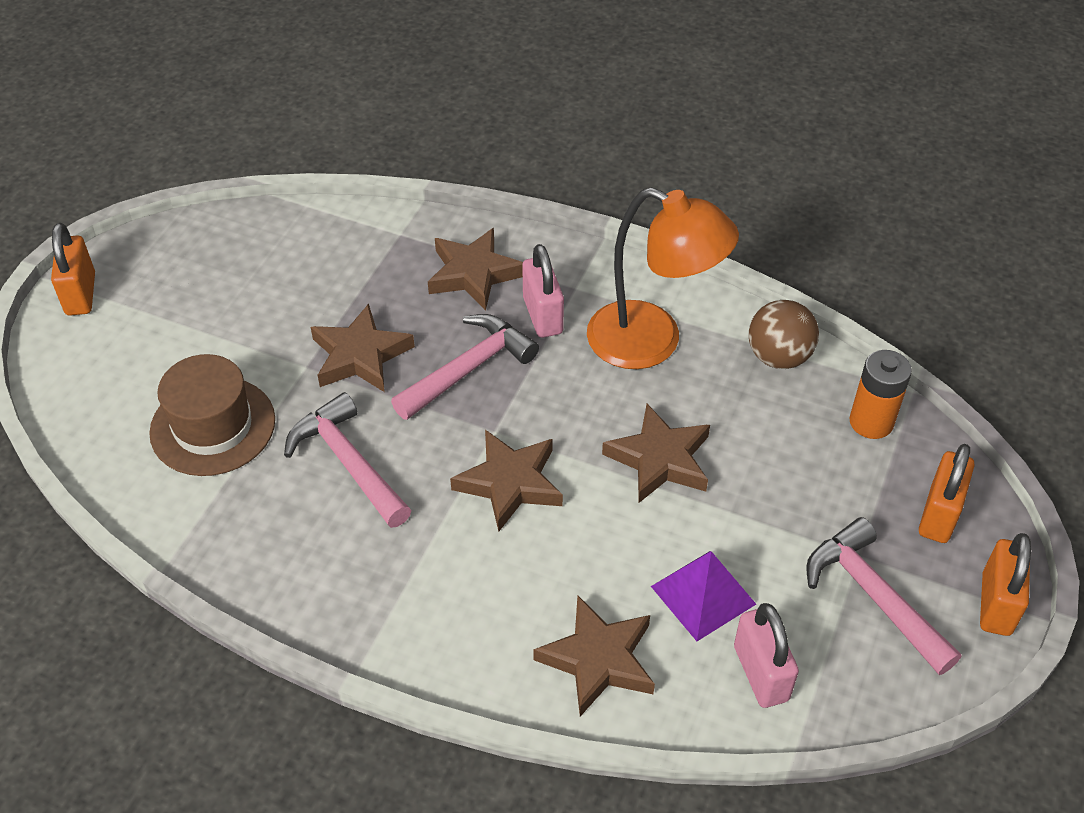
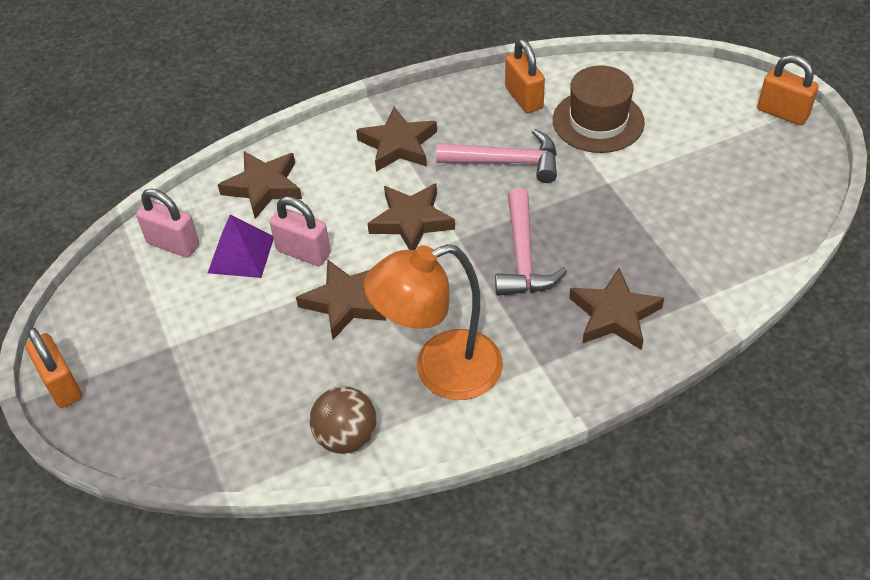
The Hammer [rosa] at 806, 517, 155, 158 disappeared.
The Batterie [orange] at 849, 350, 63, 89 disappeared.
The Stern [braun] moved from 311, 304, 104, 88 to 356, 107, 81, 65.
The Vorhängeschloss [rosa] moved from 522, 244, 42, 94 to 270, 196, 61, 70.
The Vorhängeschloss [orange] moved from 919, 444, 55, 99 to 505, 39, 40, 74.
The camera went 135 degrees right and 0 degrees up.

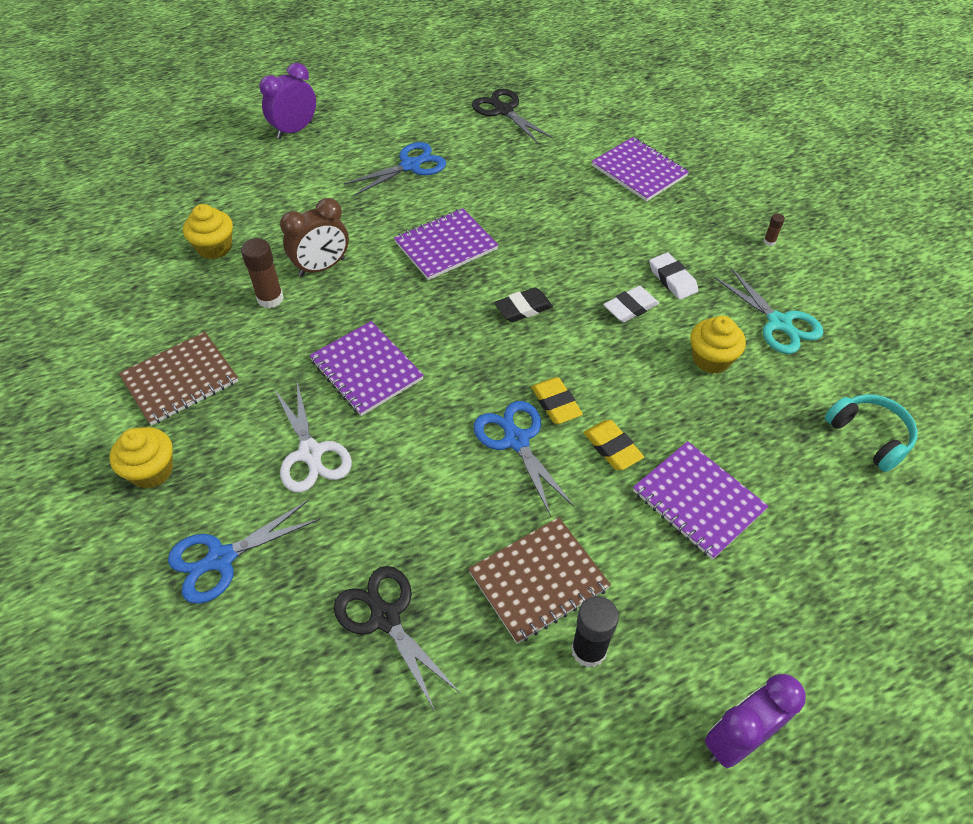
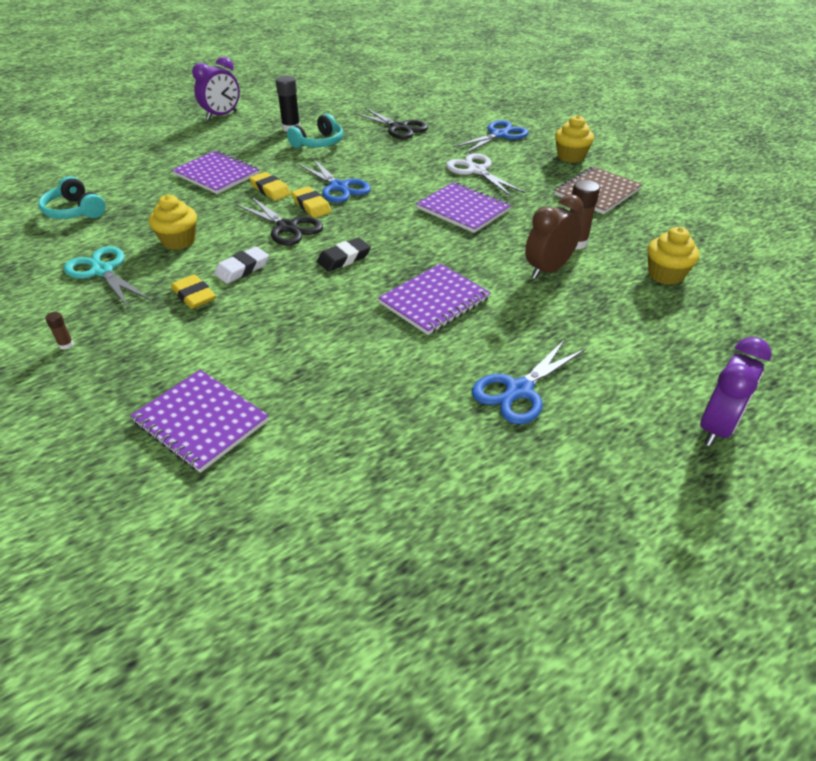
The Schere [schwarz] moved from 472, 89, 81, 54 to 236, 197, 87, 48.
The Notizbuch [braun] at 468, 517, 143, 127 was replaced by the Kopfhörer [türkis] at 287, 114, 56, 34.
The Radiergummi [weiß] at 649, 252, 49, 48 became the Radiergummi [gelb] at 171, 274, 45, 35.
The camera went 170 degrees right and 10 degrees down.

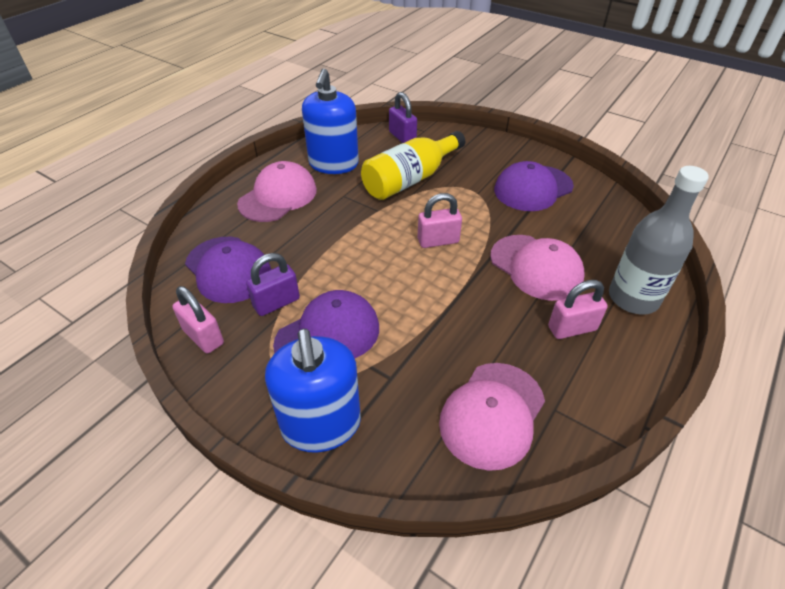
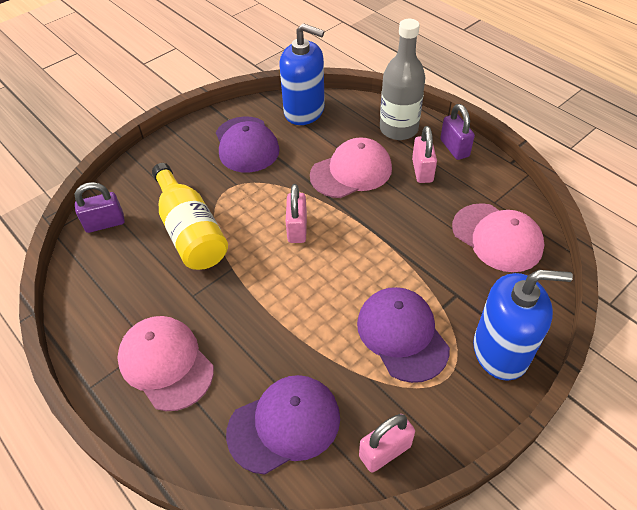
The Vorhängeschloss [lila] moved from 246, 253, 54, 63 to 440, 104, 35, 56.
The Seifenspender [blau] moved from 302, 69, 57, 105 to 279, 23, 46, 102.
The camera went 75 degrees left and 5 degrees up.

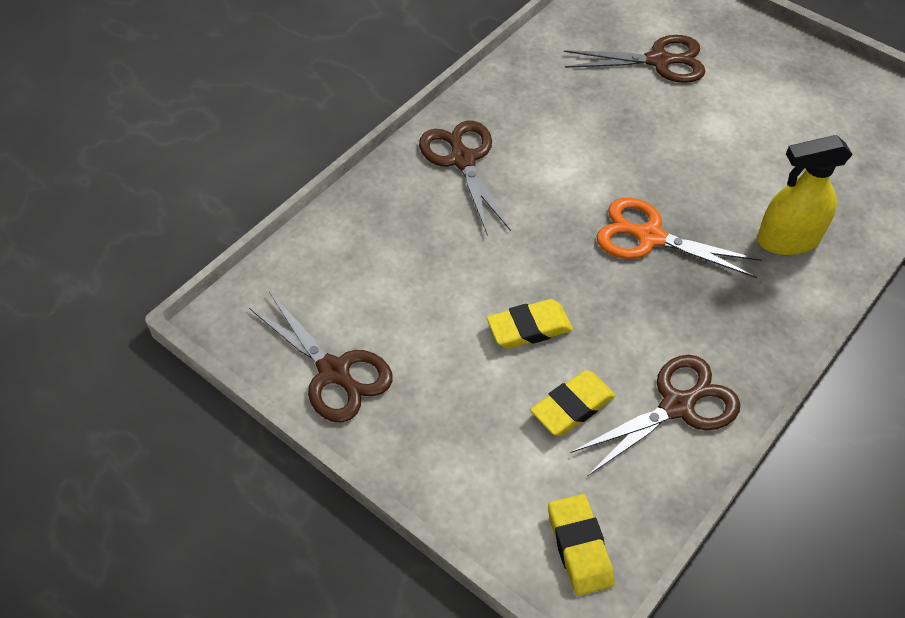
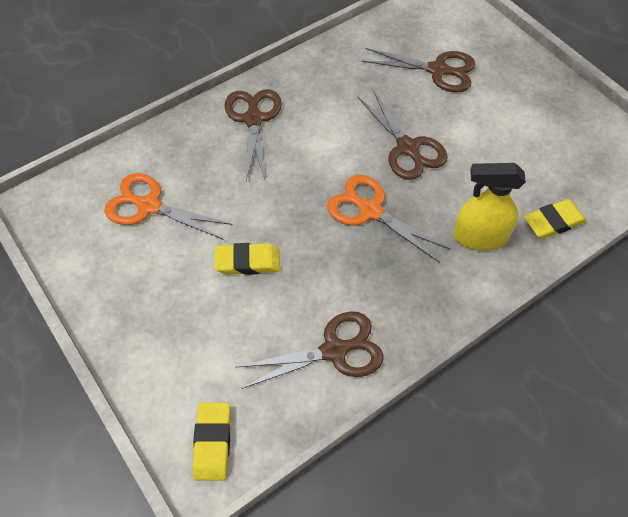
The Schere [orange] at 104, 173, 129, 67 appeared.
The Schere [braun] moved from 249, 292, 144, 130 to 357, 89, 91, 91.
The Radiergummi [gelb] moved from 530, 370, 86, 66 to 524, 199, 63, 40.
The camera went 15 degrees right and 5 degrees up.

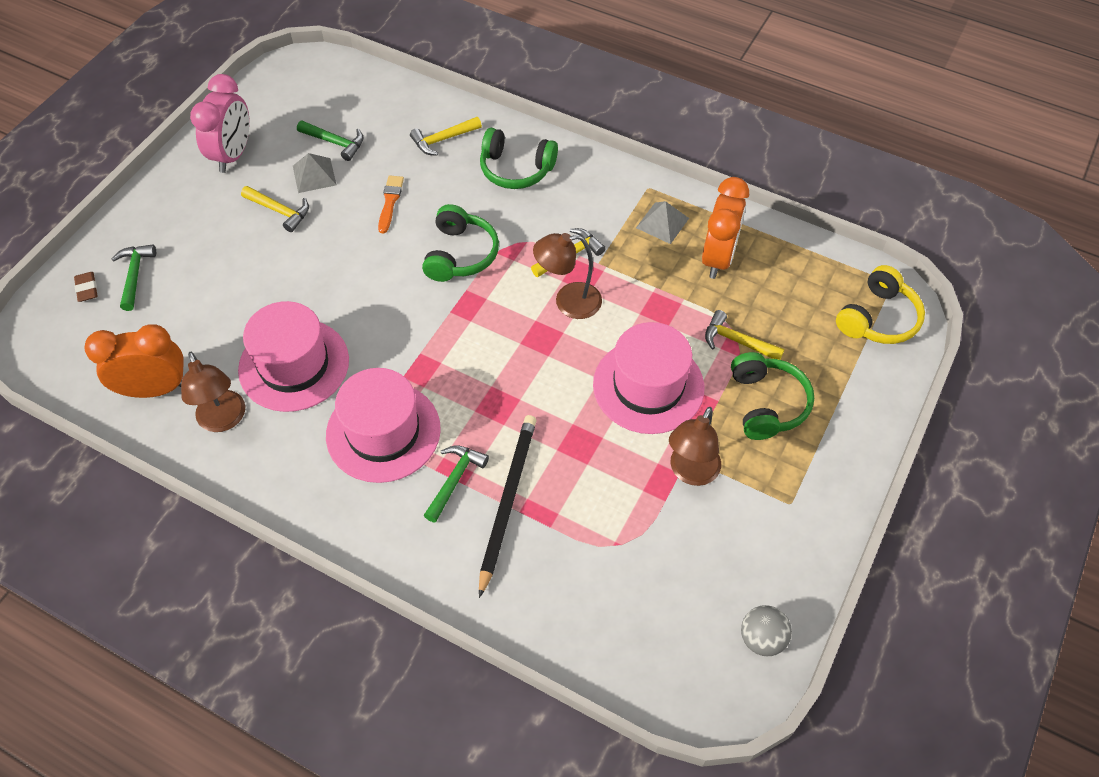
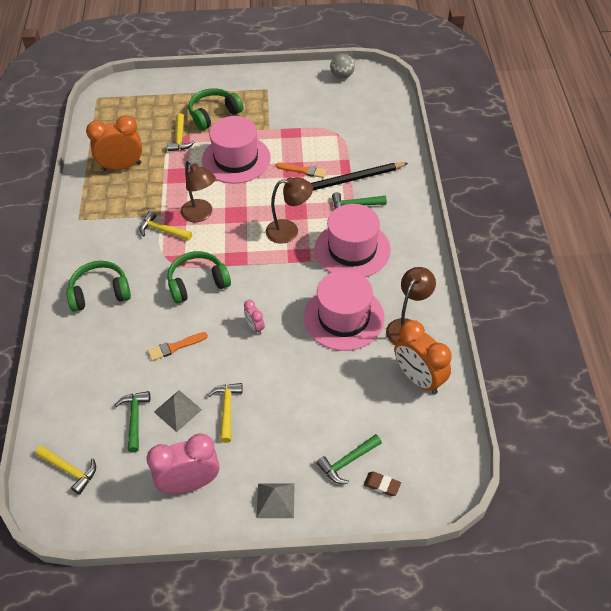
The Kopfhörer [gelb] at 836, 265, 89, 79 disappeared.
The Wecker [rosa] at 244, 300, 21, 35 appeared.
The Pinsel [orange] at 276, 163, 51, 15 appeared.
The Hammer [gelb] moved from 410, 117, 72, 39 to 35, 445, 61, 50.
The Pyramide [grau] moved from 636, 201, 53, 43 to 257, 484, 38, 34.
The Lampe [braun] moved from 669, 407, 52, 79 to 266, 177, 47, 67.
The Radiergummi [braun] at 74, 272, 23, 30 turned 75 degrees clockwise.
The Kopfhörer [grün] at 480, 128, 78, 61 turned 90 degrees counterclockwise.
The camera went 120 degrees left and 5 degrees down.

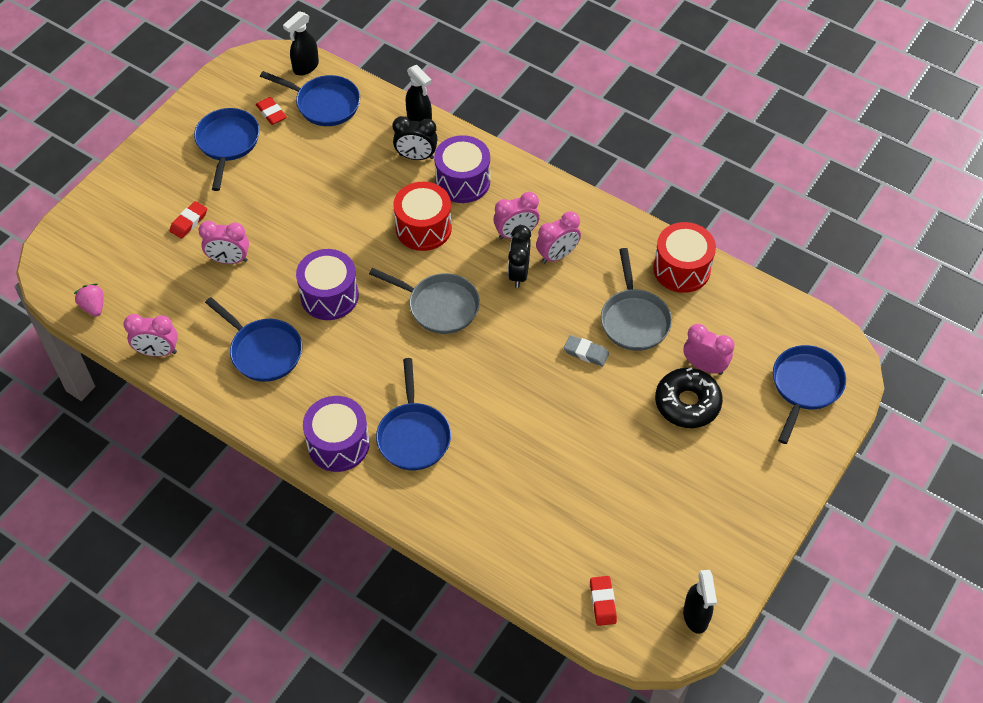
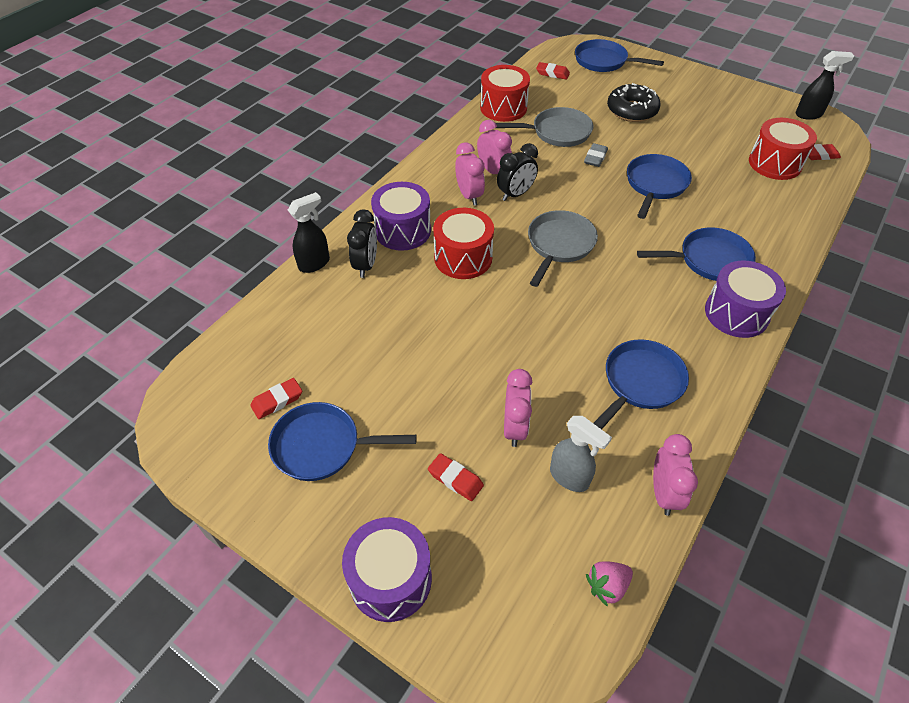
The Sprühflasche [schwarz] at 283, 11, 36, 65 disappeared.
The Wecker [rosa] at 684, 324, 51, 51 disappeared.
The Radiergummi [rot] at 536, 62, 34, 18 appeared.
The Sprühflasche [grau] at 550, 416, 62, 76 appeared.
The Trommel [rot] at 749, 118, 68, 62 appeared.
The Pfanne [blau] moved from 260, 71, 100, 55 to 627, 154, 65, 65.
The Trommel [lila] moved from 296, 249, 63, 71 to 342, 517, 90, 105.
The Wecker [schwarz] at 508, 225, 23, 63 turned 45 degrees counterclockwise.
The camera went 90 degrees left and 5 degrees down.

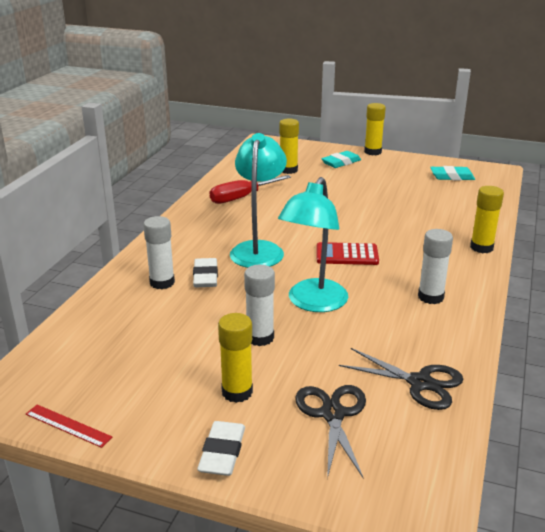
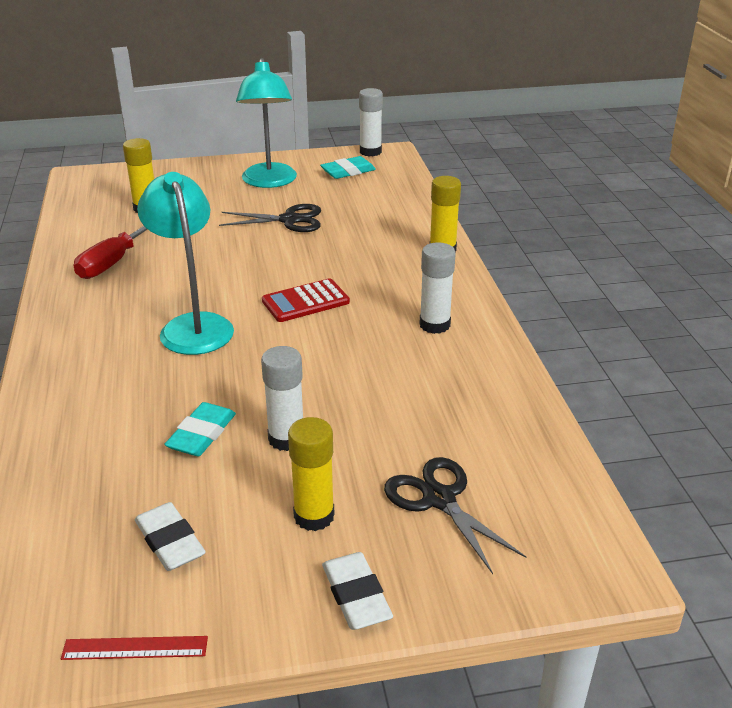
The Klebestift [gelb] at 364, 103, 22, 52 disappeared.
The Klebestift [weiß] moved from 143, 216, 32, 73 to 359, 88, 24, 68.
The Radiergummi [weiß] moved from 193, 258, 25, 29 to 135, 502, 71, 69.
The Lampe [türkis] moved from 278, 177, 70, 135 to 236, 58, 61, 130.
The Radiergummi [türkis] moved from 321, 151, 40, 17 to 164, 402, 72, 54.
The Schere [schwarz] moved from 339, 348, 124, 62 to 219, 204, 102, 28.
The camera went 30 degrees left and 5 degrees up.

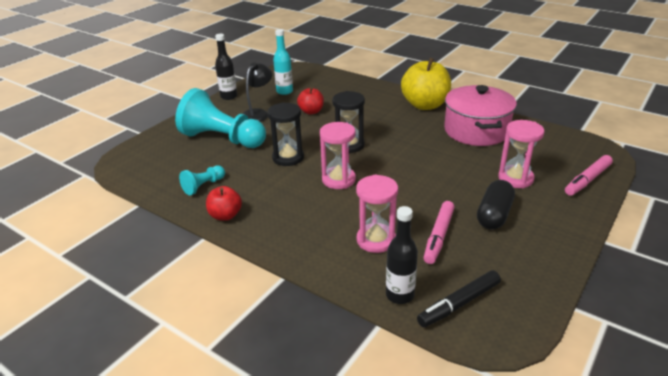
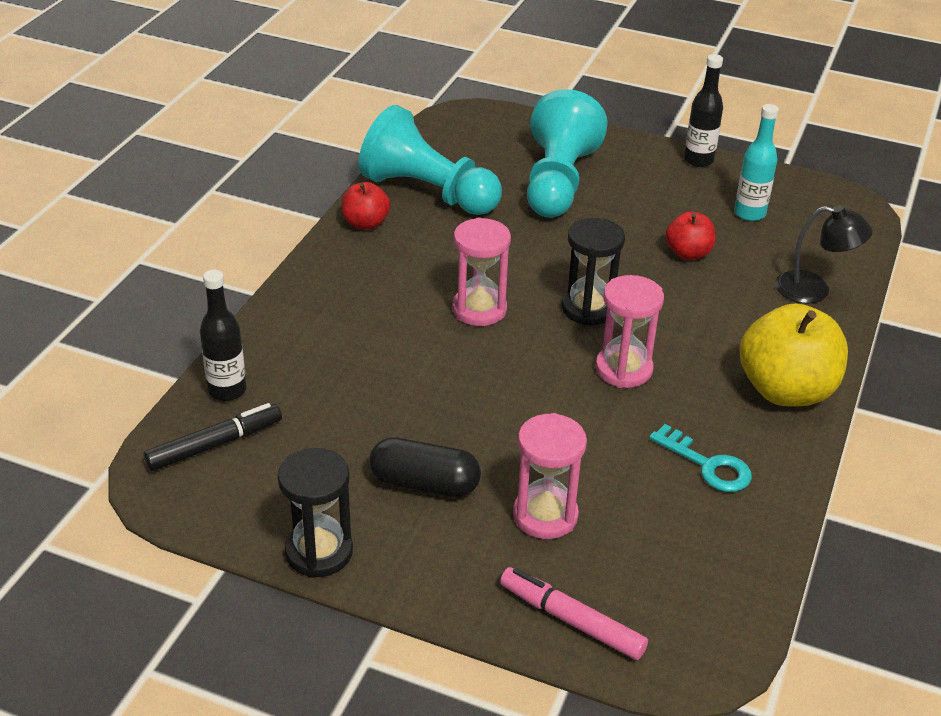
The Filzstift [rosa] at 424, 201, 31, 63 disappeared.
The Lampe [schwarz] moved from 242, 62, 30, 60 to 775, 205, 98, 98.
The Sanduhr [schwarz] moved from 267, 102, 37, 64 to 278, 448, 75, 130.
The Sanduhr [rosa] moved from 356, 175, 42, 78 to 595, 275, 69, 113.
The Kochtopf [rosa] at 444, 85, 73, 61 was replaced by the Schlüssel [türkis] at 649, 424, 103, 68.
The Filzstift [schwarz] at 417, 270, 84, 57 turned 105 degrees clockwise.
The Bauer [türkis] at 179, 166, 46, 29 changed to 2.19 times the size.
The camera went 75 degrees right and 5 degrees up.

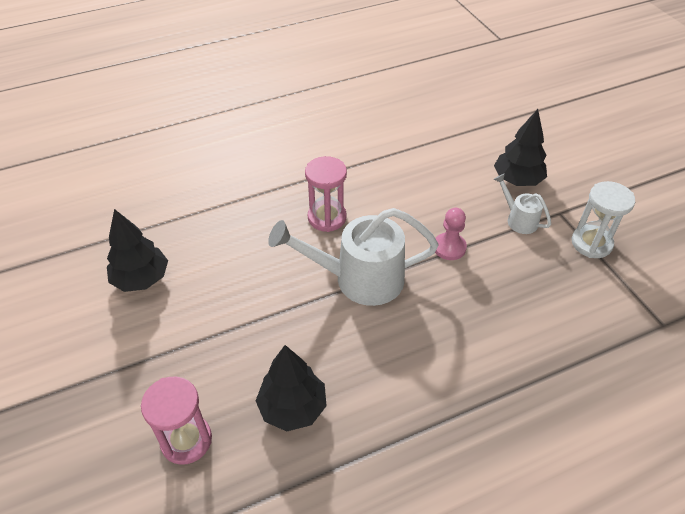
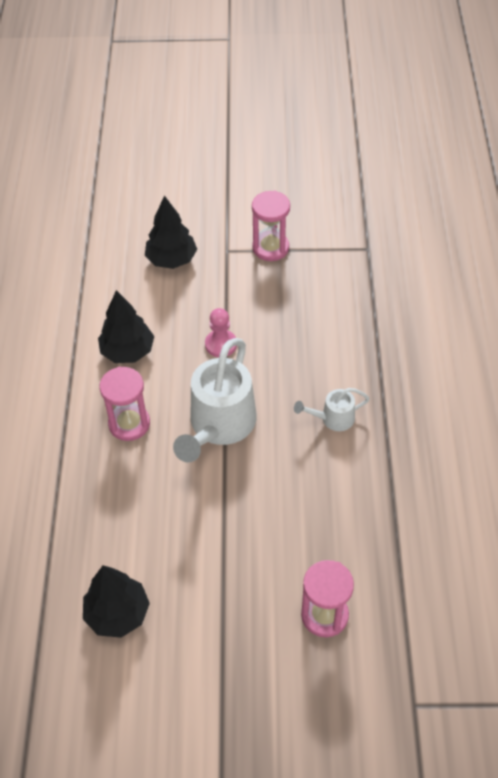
The Baum [schwarz] moved from 256, 345, 71, 86 to 98, 290, 56, 73.
The Gießkanne [weiß] moved from 494, 173, 57, 61 to 294, 388, 76, 43.
The Sanduhr [weiß] at 572, 181, 63, 77 became the Sanduhr [rosa] at 252, 191, 38, 70.
The camera went 65 degrees left and 5 degrees up.

